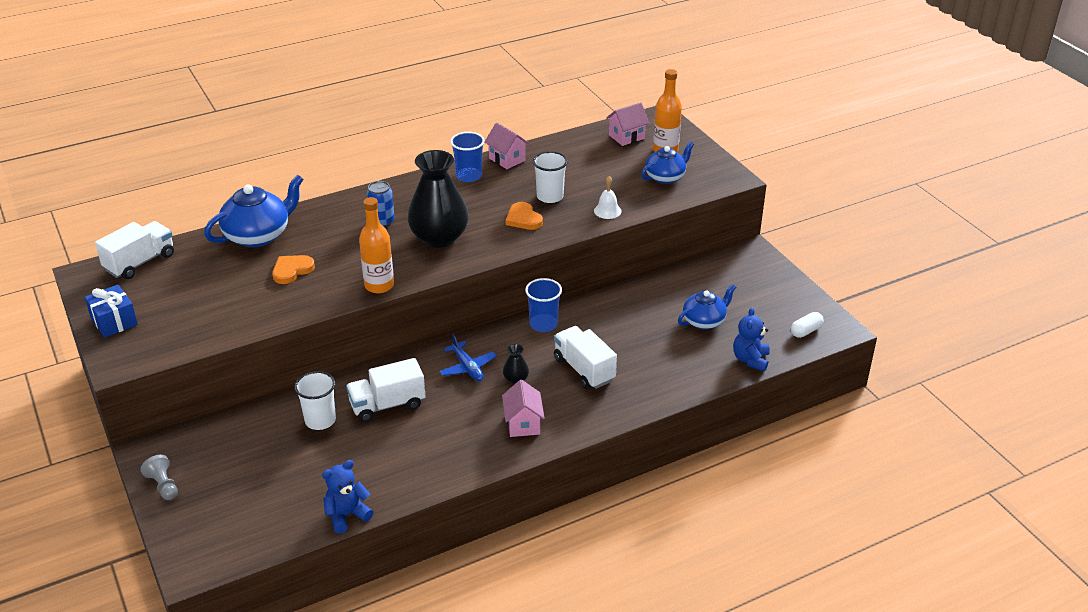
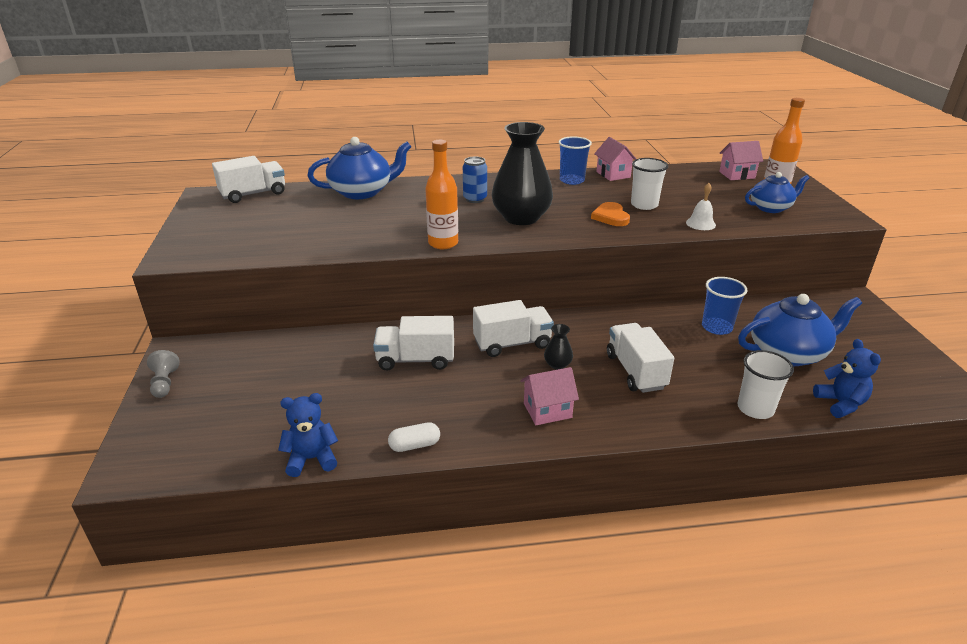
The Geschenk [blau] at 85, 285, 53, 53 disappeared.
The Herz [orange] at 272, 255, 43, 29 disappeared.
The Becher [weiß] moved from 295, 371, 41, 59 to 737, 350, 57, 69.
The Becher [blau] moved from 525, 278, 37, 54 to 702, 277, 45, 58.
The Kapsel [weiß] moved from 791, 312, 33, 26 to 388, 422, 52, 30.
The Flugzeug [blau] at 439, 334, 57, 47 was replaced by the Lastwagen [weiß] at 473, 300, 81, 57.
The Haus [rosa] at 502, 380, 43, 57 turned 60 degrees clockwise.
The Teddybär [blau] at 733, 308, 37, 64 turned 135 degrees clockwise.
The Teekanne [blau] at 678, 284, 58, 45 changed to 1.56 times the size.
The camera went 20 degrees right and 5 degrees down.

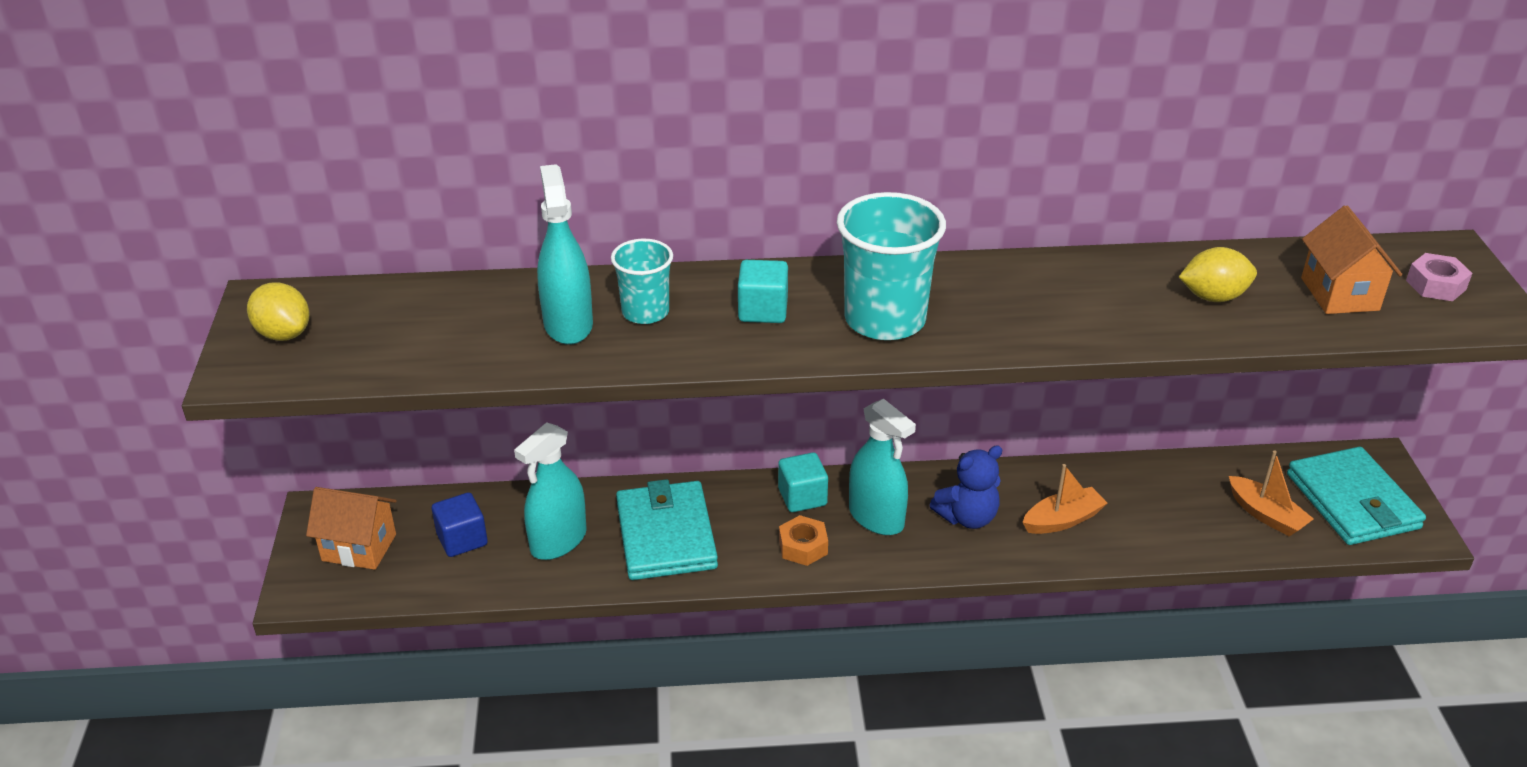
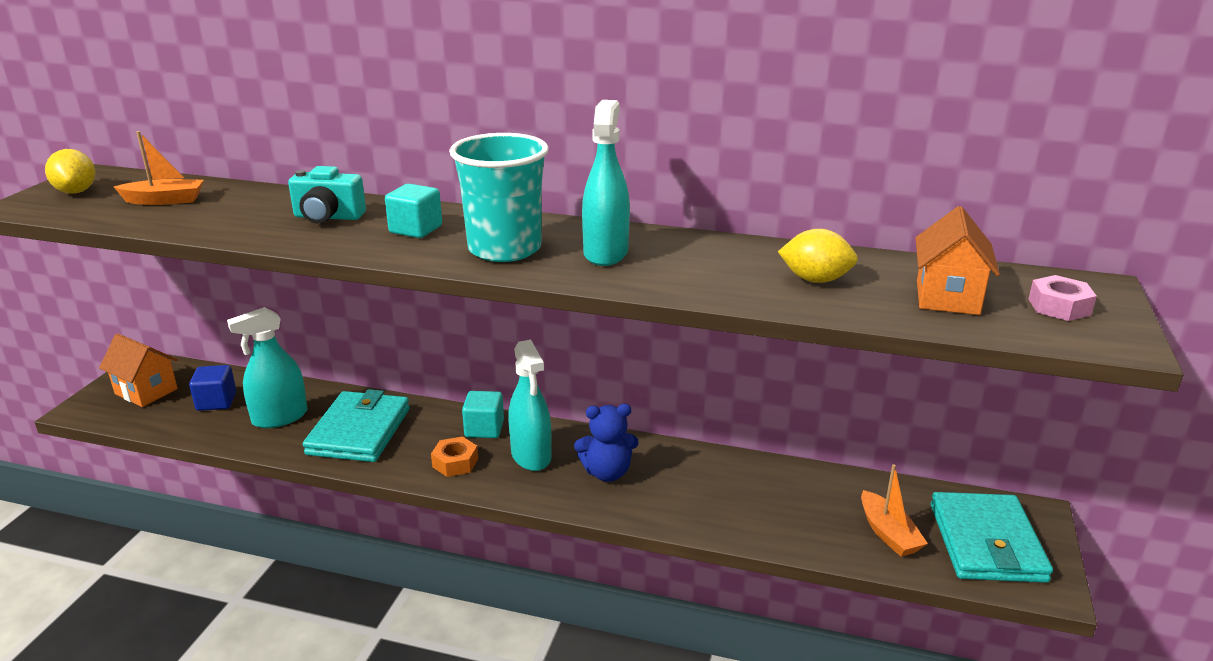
The Sprühflasche [türkis] moved from 537, 164, 56, 181 to 582, 100, 48, 166.
The Boot [orange] moved from 1022, 464, 85, 70 to 114, 131, 90, 74.
The Becher [türkis] at 611, 239, 62, 85 was replaced by the Kamera [türkis] at 288, 166, 78, 58.
The camera went 20 degrees right and 10 degrees down.

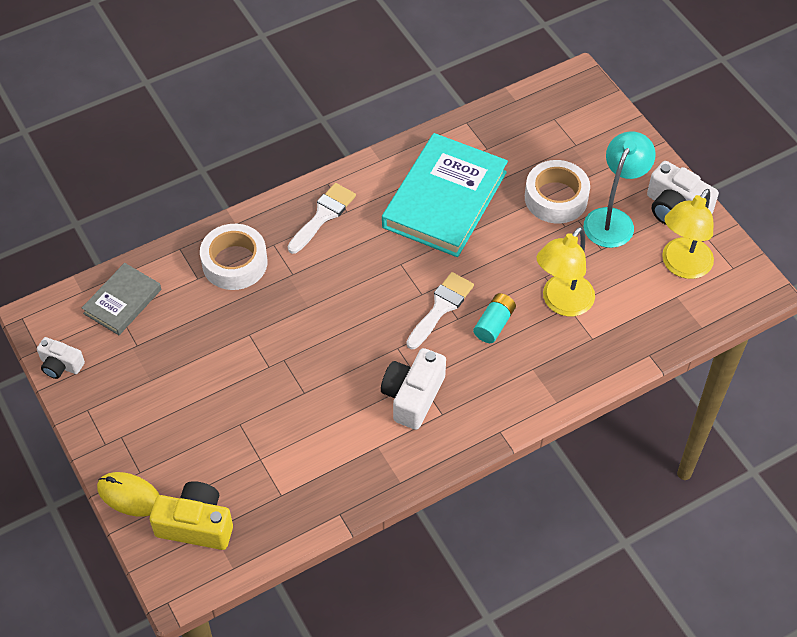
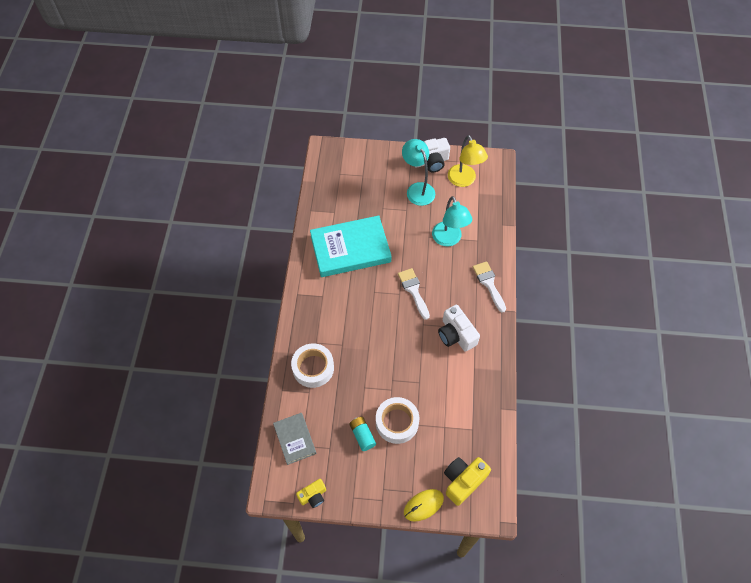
The Pinsel [weiß] moved from 288, 183, 68, 71 to 473, 261, 33, 52.
The Batterie [türkis] moved from 473, 293, 43, 50 to 349, 417, 27, 34.
The Klebeband [weiß] moved from 525, 160, 65, 63 to 376, 397, 43, 47.
The Kamera [weiß] at 37, 337, 48, 42 became the Kamera [gelb] at 296, 479, 30, 29.
The Lampe [gelb] at 537, 227, 58, 89 became the Lampe [türkis] at 432, 196, 40, 50.
The Buch [türkis] at 382, 133, 126, 124 turned 75 degrees counterclockwise.
The camera went 55 degrees left and 5 degrees up.

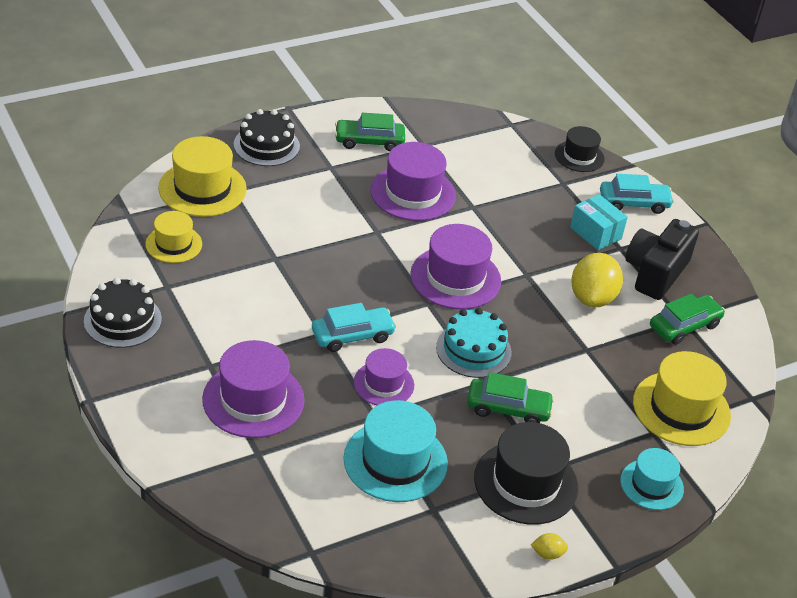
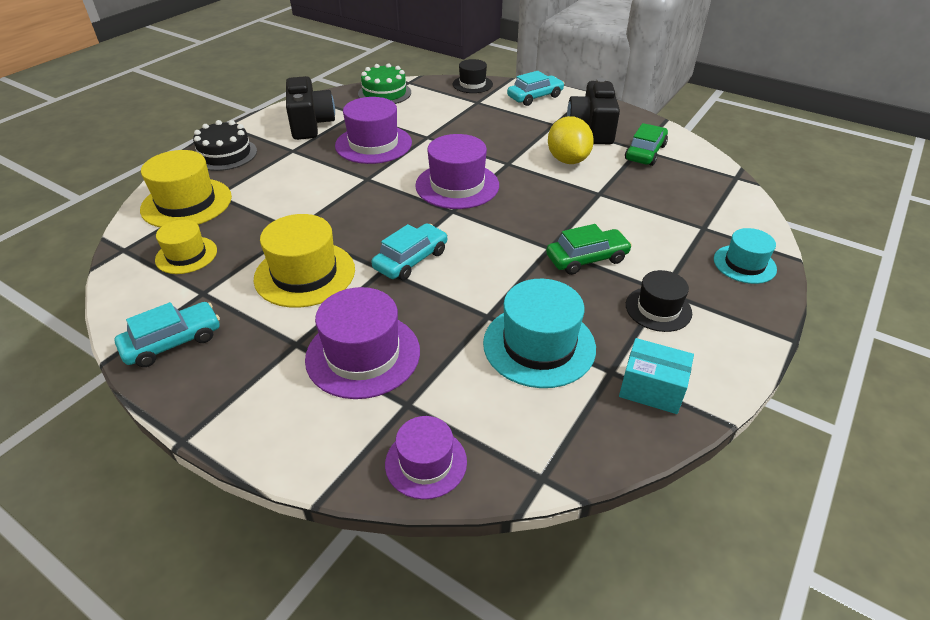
The Kuchen [türkis] at 436, 308, 76, 70 disappeared.
The Zitrone [gelb] at 531, 533, 37, 27 disappeared.
The Kuchen [grün] at 358, 63, 53, 41 appeared.
The Hut [lila] moved from 353, 348, 61, 57 to 385, 416, 82, 83.
The Schachtel [türkis] moved from 570, 194, 58, 56 to 619, 338, 75, 76.
The Hut [gelb] moved from 633, 351, 98, 95 to 253, 214, 102, 94.
The Kuchen [schwarz] at 84, 278, 78, 70 was replaced by the Auto [türkis] at 115, 302, 105, 65.
The Auto [grün] at 335, 113, 70, 38 was replaced by the Kamera [schwarz] at 286, 76, 49, 64.
The Hut [schwarz] at 474, 422, 104, 103 changed to 0.61 times the size.
The camera went 25 degrees left and 0 degrees up.

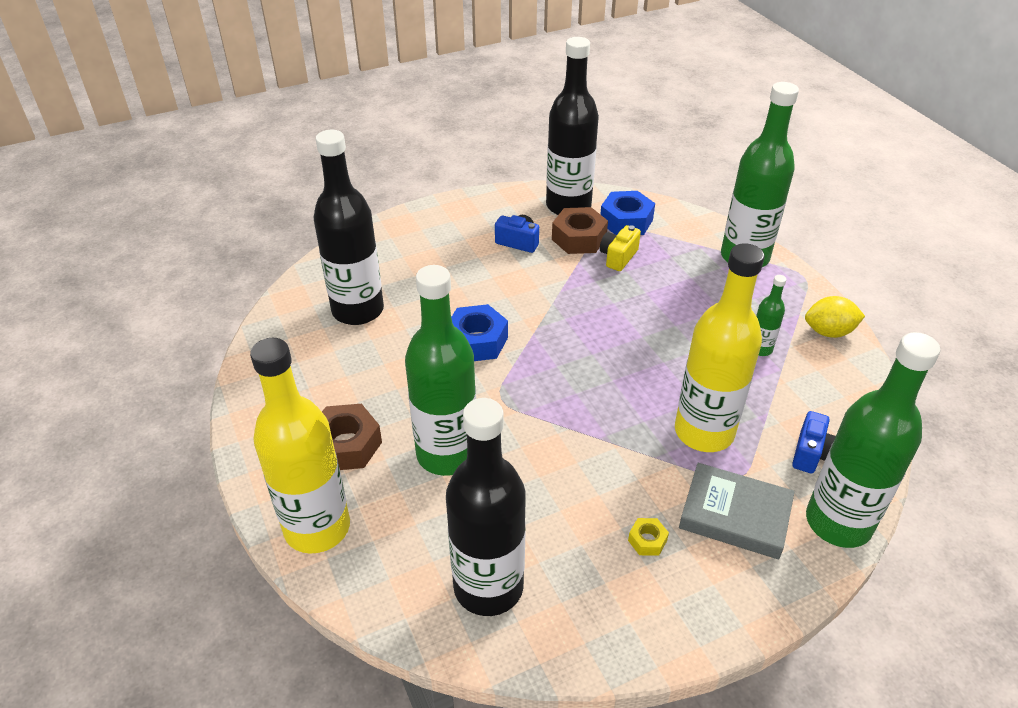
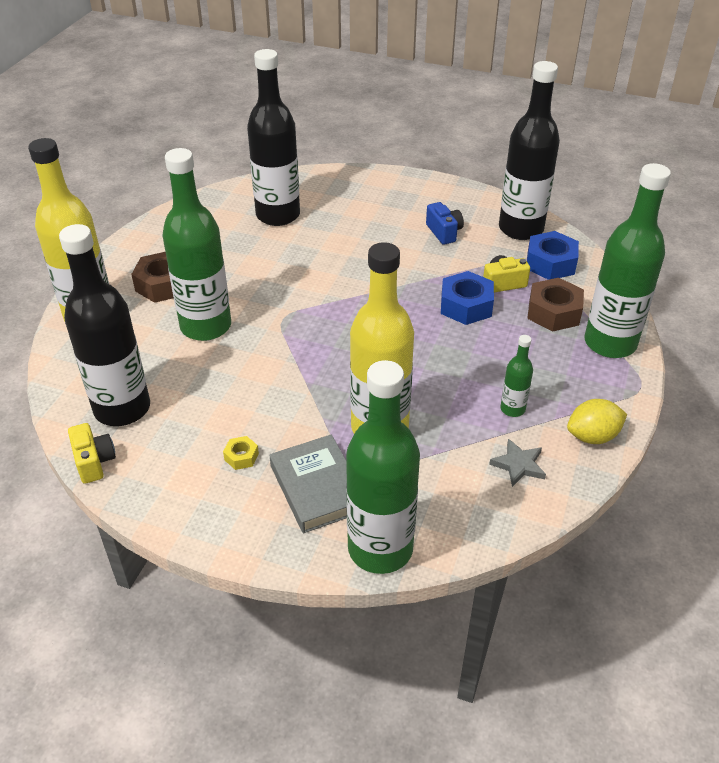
The Kamera [blau] at 792, 411, 44, 62 disappeared.
The Kamera [gelb] at 68, 423, 48, 61 appeared.
The Stern [grau] at 489, 439, 57, 48 appeared.
The Sechskantmutter [blau] moved from 451, 304, 57, 57 to 441, 271, 53, 54.
The Sechskantmutter [braun] moved from 552, 207, 56, 47 to 527, 278, 57, 54.
The Zitrone [gelb] at 805, 296, 60, 42 turned 60 degrees counterclockwise.
The camera went 45 degrees right and 0 degrees up.

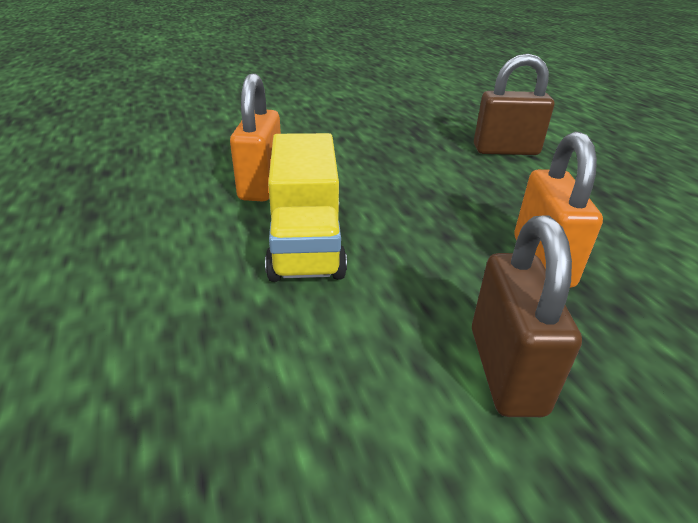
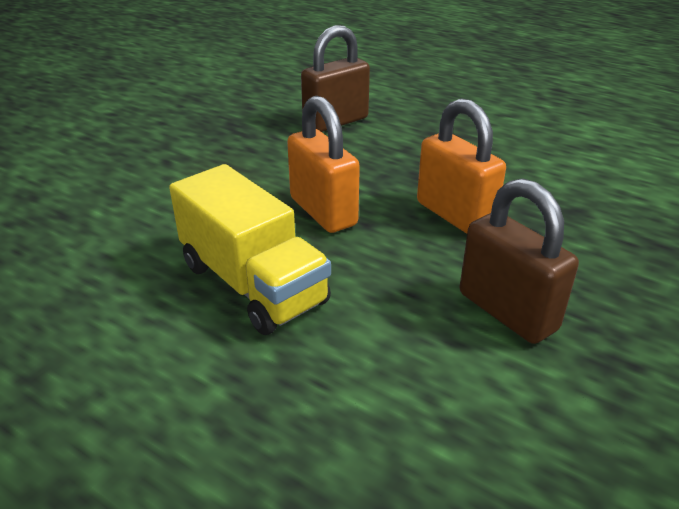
The Vorhängeschloss [orange] moved from 230, 73, 51, 128 to 287, 96, 73, 137.
The camera went 35 degrees left and 0 degrees up.

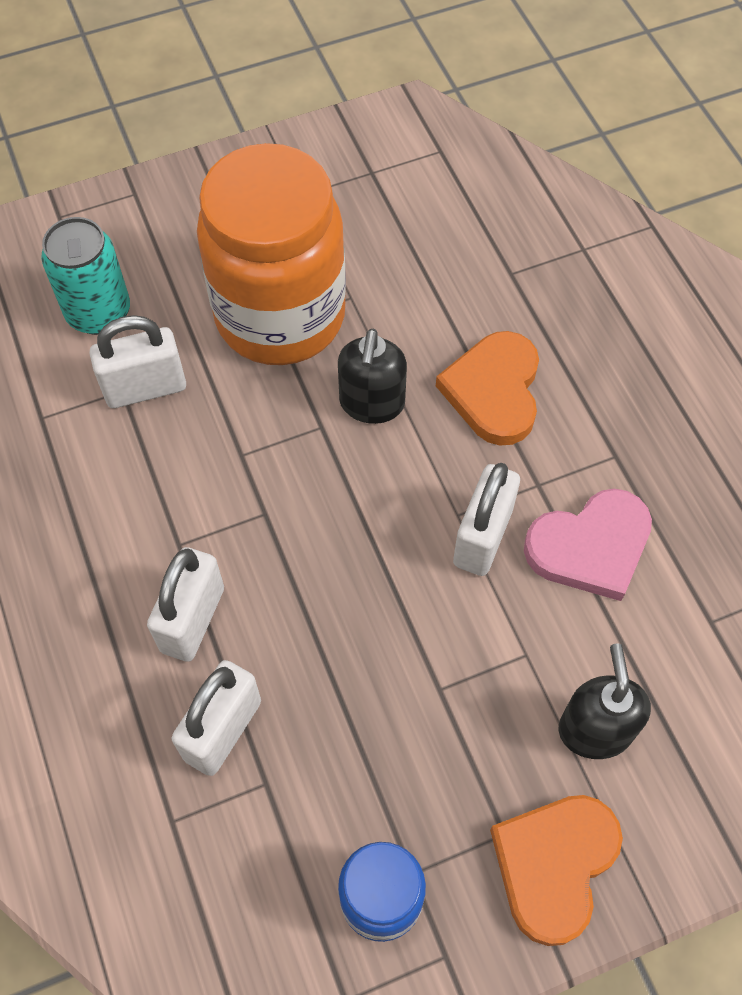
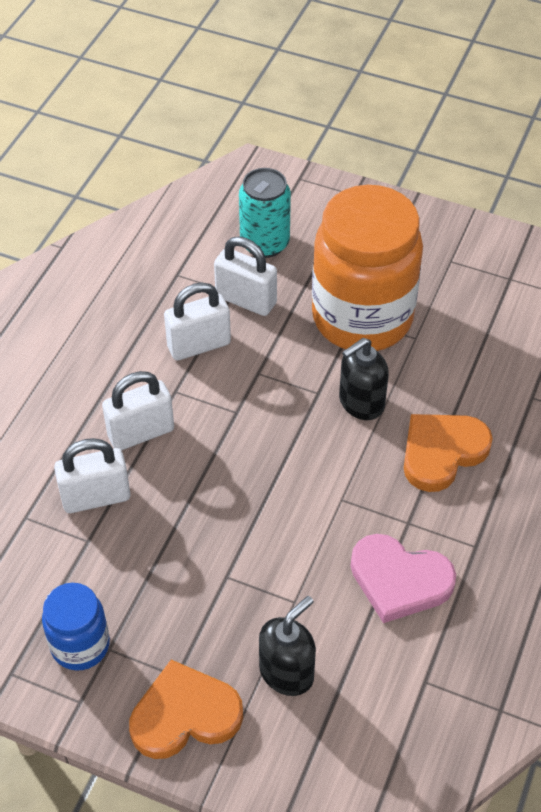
The Vorhängeschloss [weiß] moved from 453, 463, 67, 113 to 164, 282, 67, 79.
The camera went 45 degrees right and 10 degrees down.

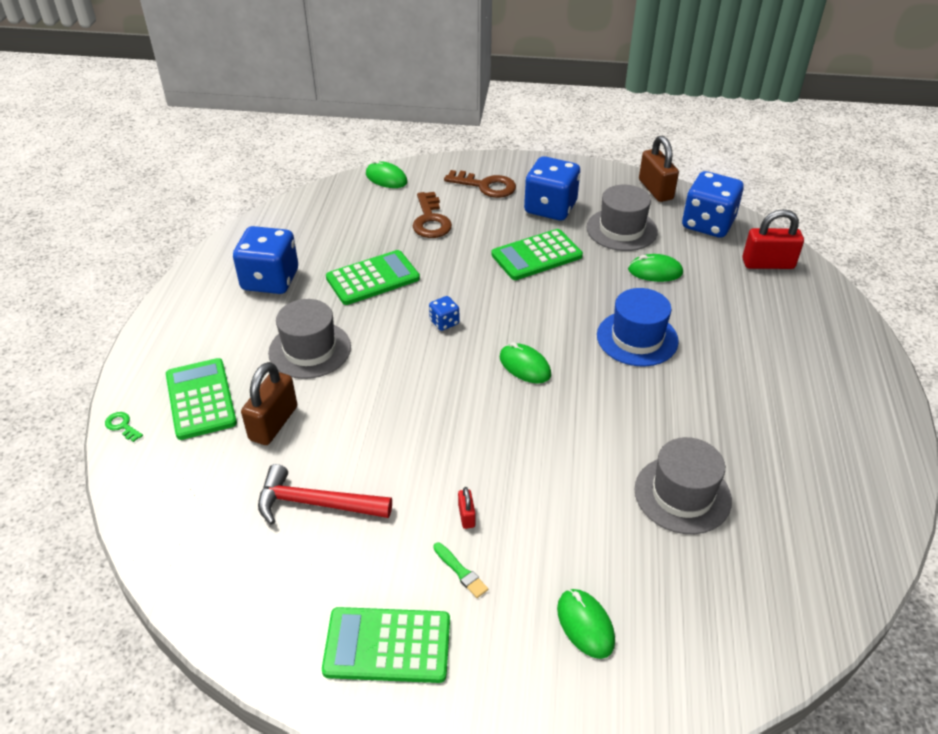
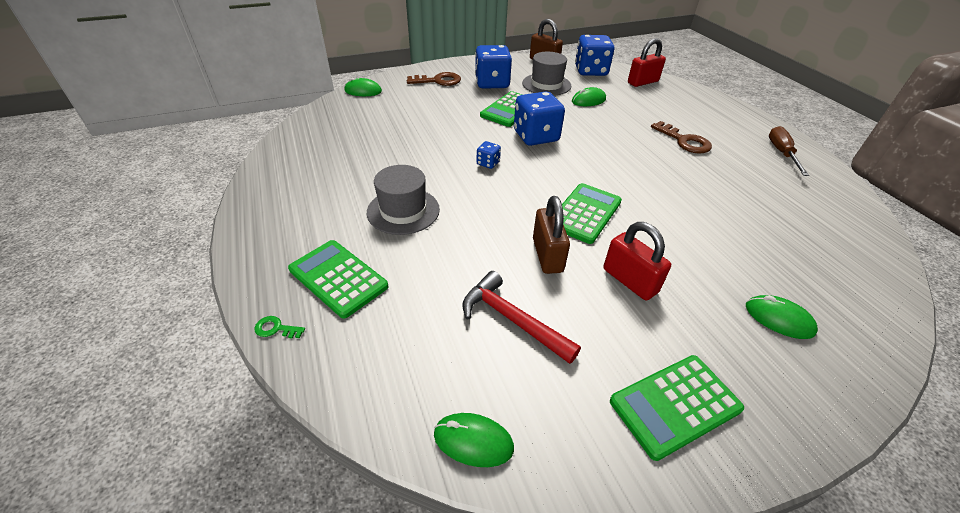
The Pinsel [grün] at 433, 543, 55, 55 disappeared.
The Hut [blau] at 597, 288, 82, 79 disappeared.
The Hut [grau] at 634, 437, 98, 97 disappeared.
The Schraubenzieher [braun] at 769, 126, 40, 50 appeared.
The Spielwürfel [blau] moved from 233, 226, 65, 68 to 514, 92, 51, 54.
The Vorhängeschloss [braun] moved from 241, 362, 56, 83 to 533, 196, 37, 78.
The Taschenrechner [grün] moved from 326, 250, 94, 55 to 562, 183, 60, 61.
The Schlüssel [braun] moved from 413, 192, 39, 46 to 651, 121, 61, 33.
The Computermaus [grün] moved from 500, 342, 51, 42 to 434, 413, 80, 54.
The Hammer [rot] at 258, 464, 134, 61 turned 60 degrees clockwise.
The Vorhängeschloss [rot] at 458, 487, 18, 42 changed to 2.10 times the size.
The camera went 30 degrees left and 0 degrees up.

